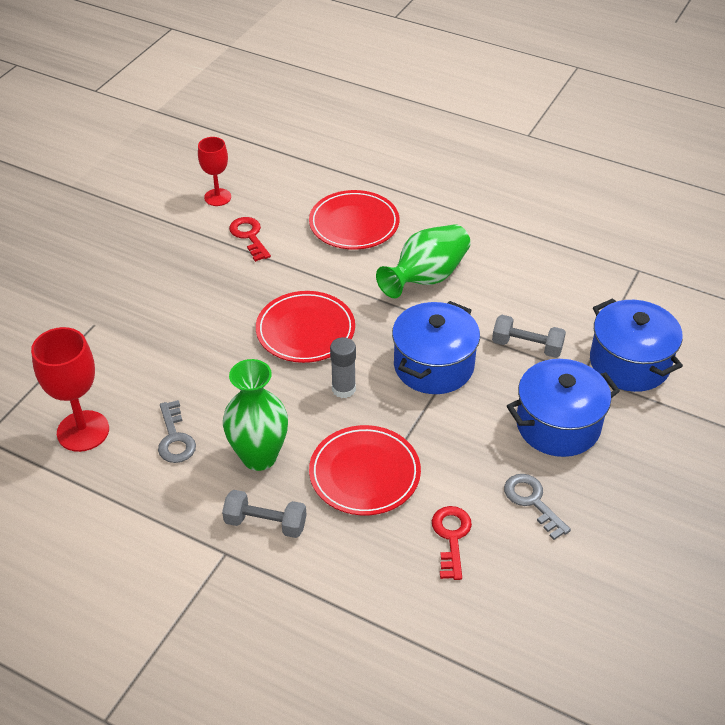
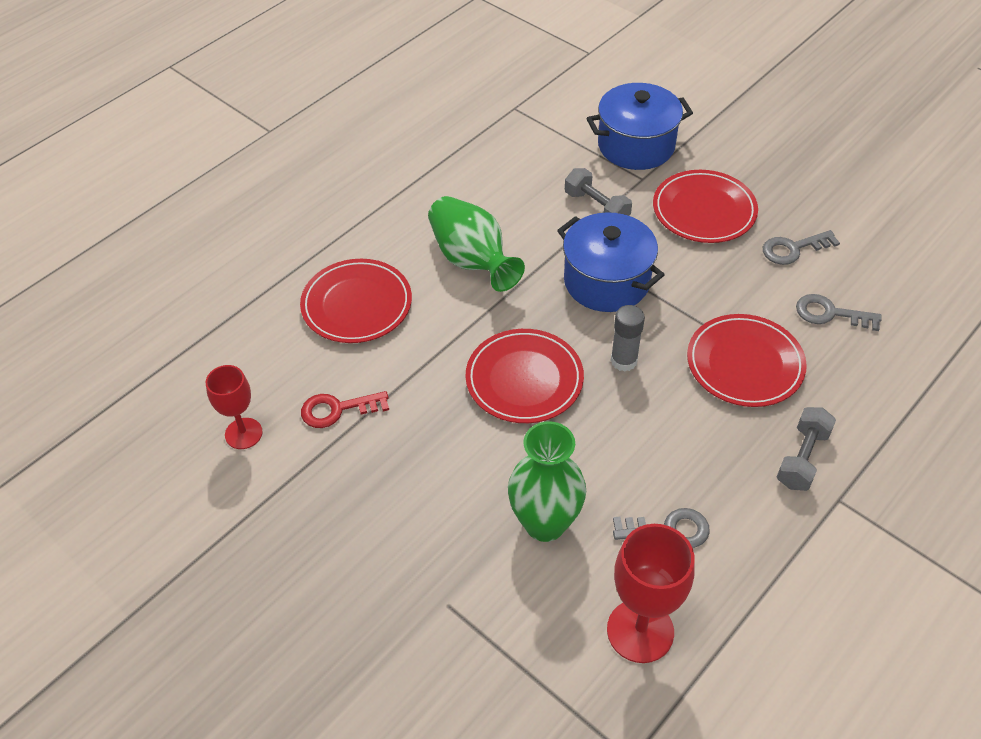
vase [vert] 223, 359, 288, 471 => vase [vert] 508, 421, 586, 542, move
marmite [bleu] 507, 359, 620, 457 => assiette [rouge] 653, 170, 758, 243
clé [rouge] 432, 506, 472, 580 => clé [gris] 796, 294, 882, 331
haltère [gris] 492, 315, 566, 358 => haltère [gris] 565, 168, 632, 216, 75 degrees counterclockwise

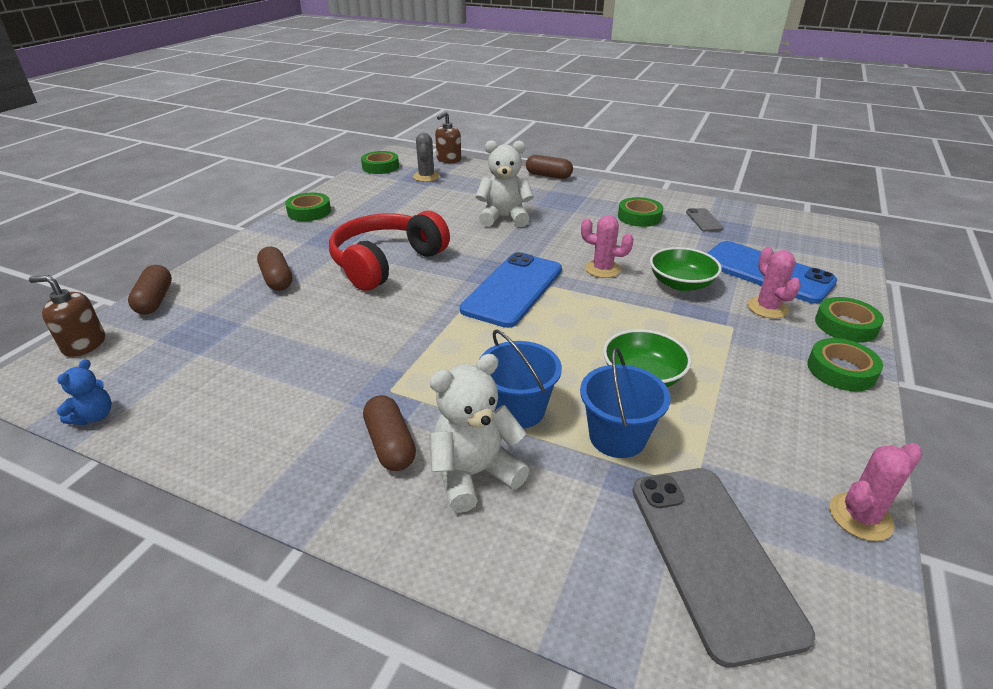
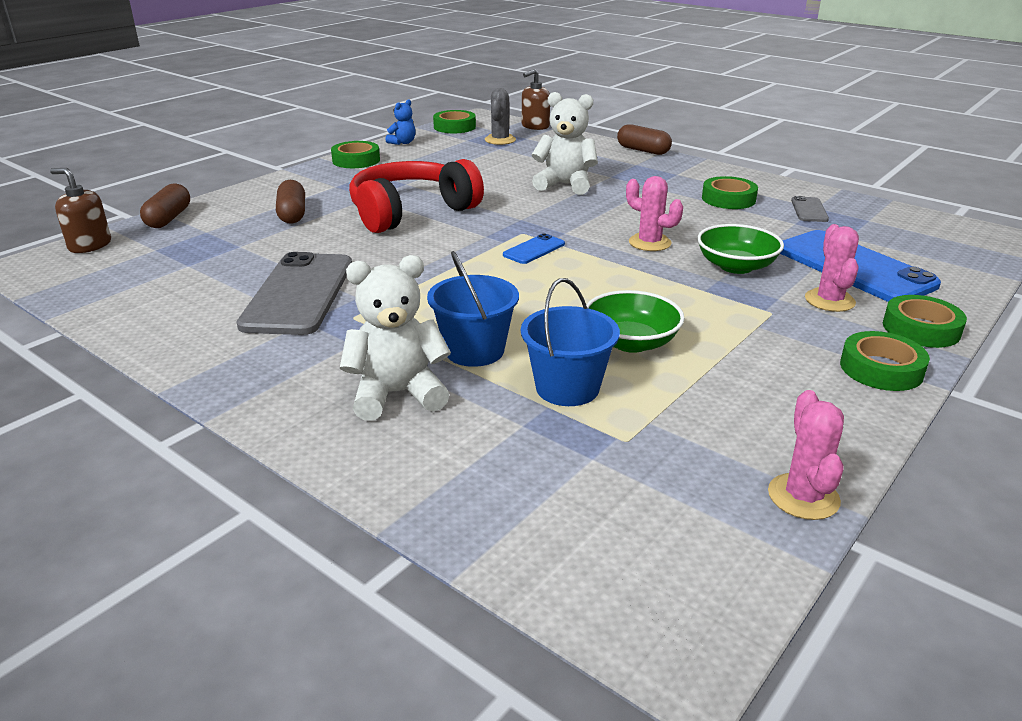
gélule [marron] 363, 395, 416, 471 => nothing
ours en peluche [bleu] 57, 359, 111, 425 => ours en peluche [bleu] 386, 99, 416, 145, move
téléphone [gris] 632, 468, 815, 668 => téléphone [gris] 237, 252, 352, 335, move
cactus [rose] 830, 443, 922, 541 => cactus [rose] 768, 390, 844, 520, 75 degrees counterclockwise
téléphone [bleu] 460, 252, 562, 328 => téléphone [bleu] 503, 233, 565, 264, x0.45

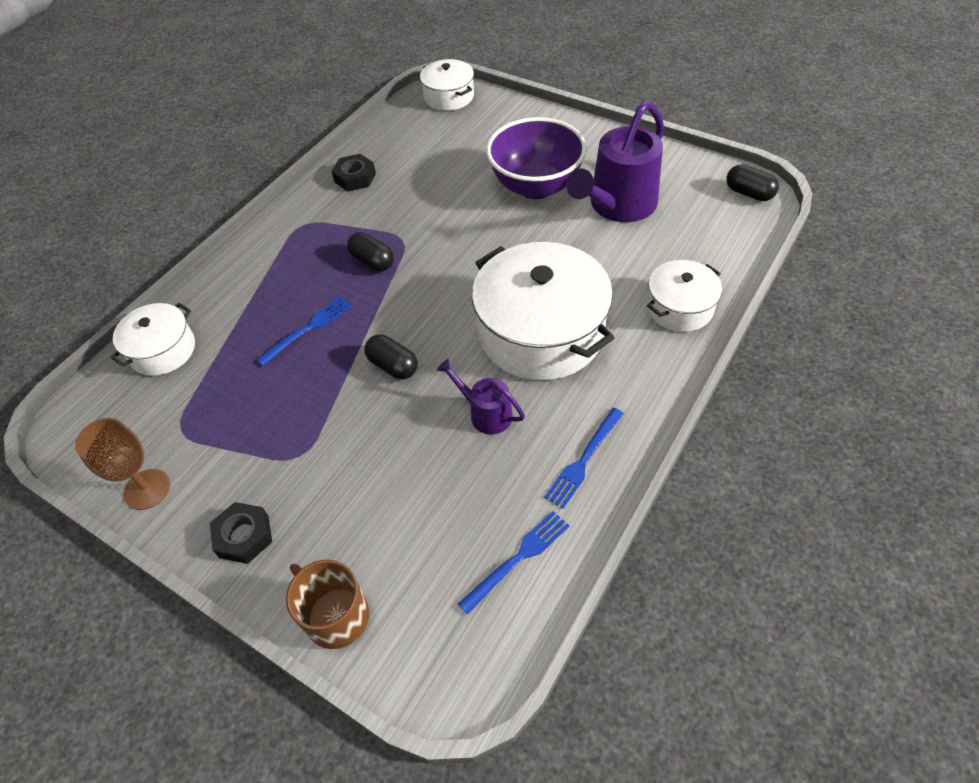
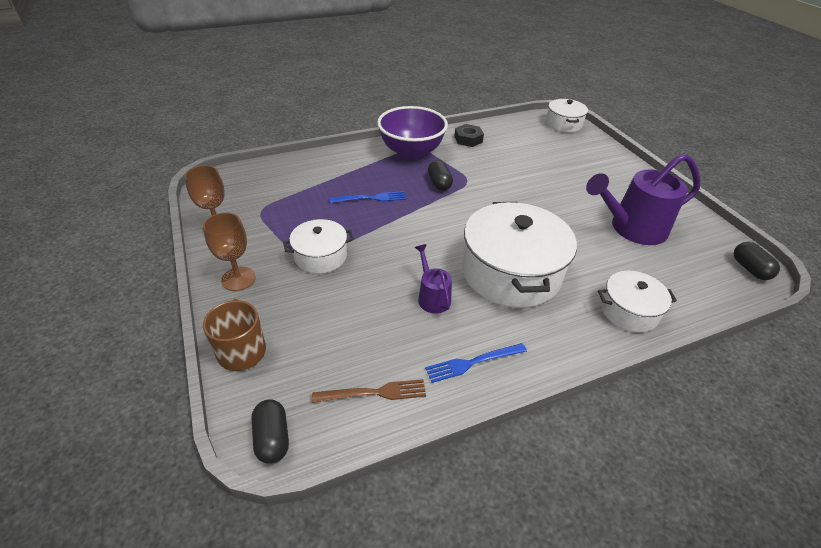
marmite [blanc] 111, 303, 195, 376 => marmite [blanc] 283, 219, 354, 274, move
gélule [noir] 365, 335, 418, 379 => gélule [noir] 251, 399, 289, 464, move
bol [violet] 486, 117, 587, 199 => bol [violet] 377, 106, 448, 160, move
écrou [noir] 210, 502, 272, 564 => verre à pied [marron] 203, 212, 256, 291
fourchette [bleu] 458, 511, 570, 615 => fourchette [marron] 312, 379, 426, 403

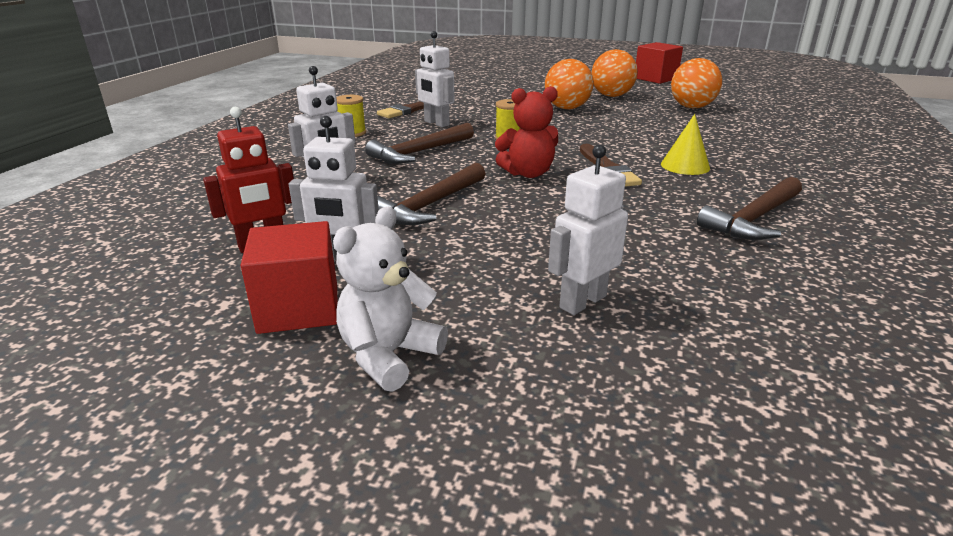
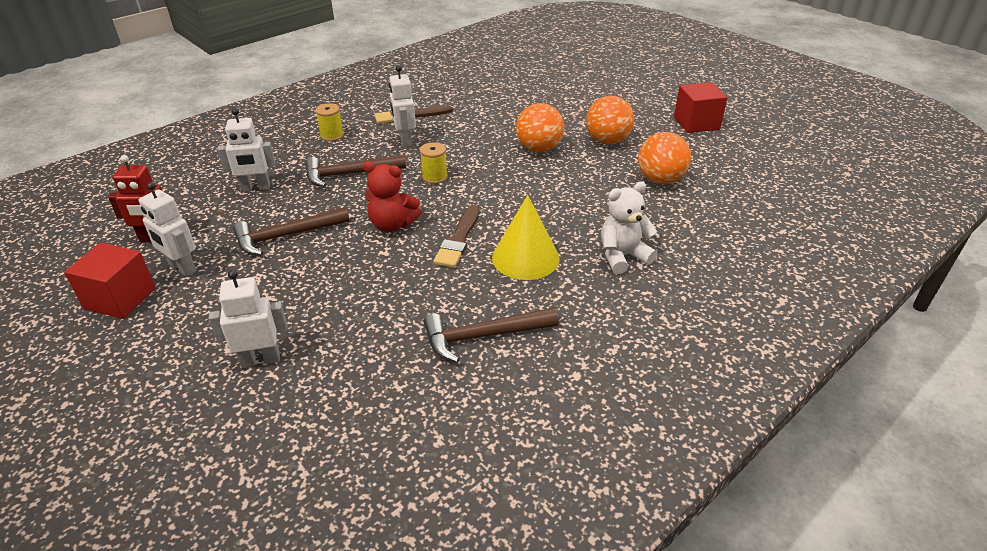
ours en peluche [blanc] 333, 206, 448, 392 => ours en peluche [blanc] 601, 181, 657, 274, move
cône [jaune] 661, 114, 710, 175 => cône [jaune] 492, 195, 560, 280, x1.51

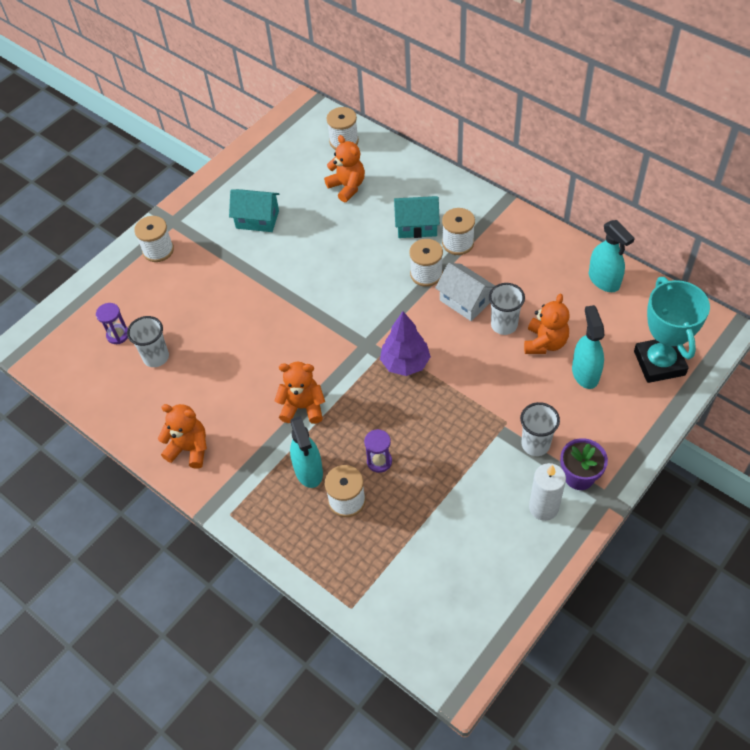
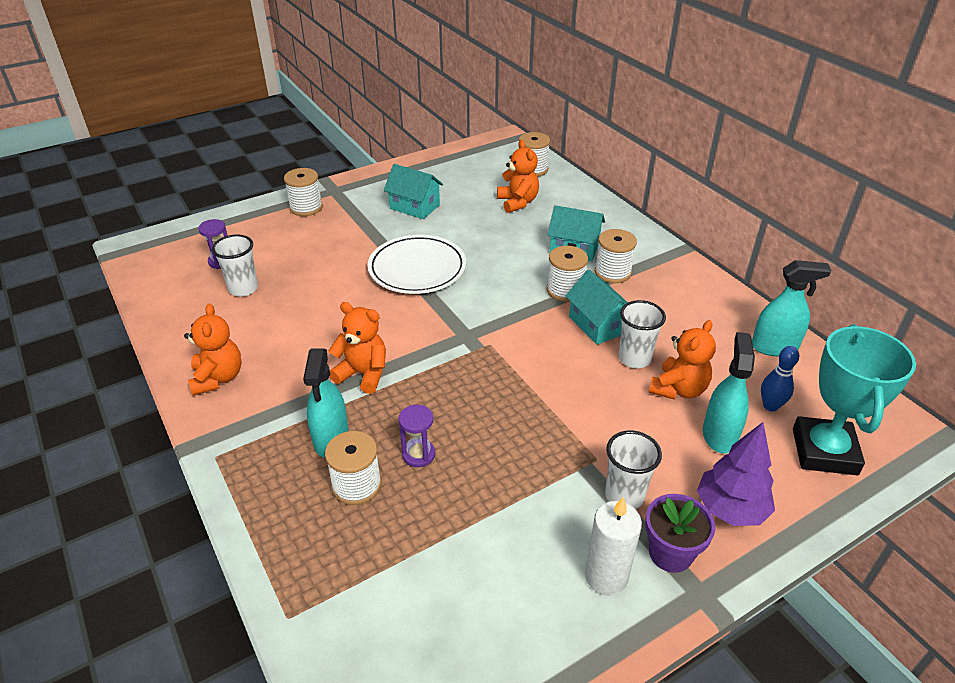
nothing => assiette [blanc] 368, 235, 466, 294
nothing => quille [bleu] 761, 346, 799, 411
arbre [violet] 380, 311, 431, 376 => arbre [violet] 697, 422, 775, 526, move
maison [blanc] 435, 263, 495, 321 => maison [turquoise] 566, 270, 628, 345
ours en peluche [orange] 158, 404, 207, 469 => ours en peluche [orange] 184, 303, 242, 396, 45 degrees clockwise
vaporisateur [turquoise] 589, 220, 635, 292 => vaporisateur [turquoise] 752, 260, 831, 356, 75 degrees counterclockwise

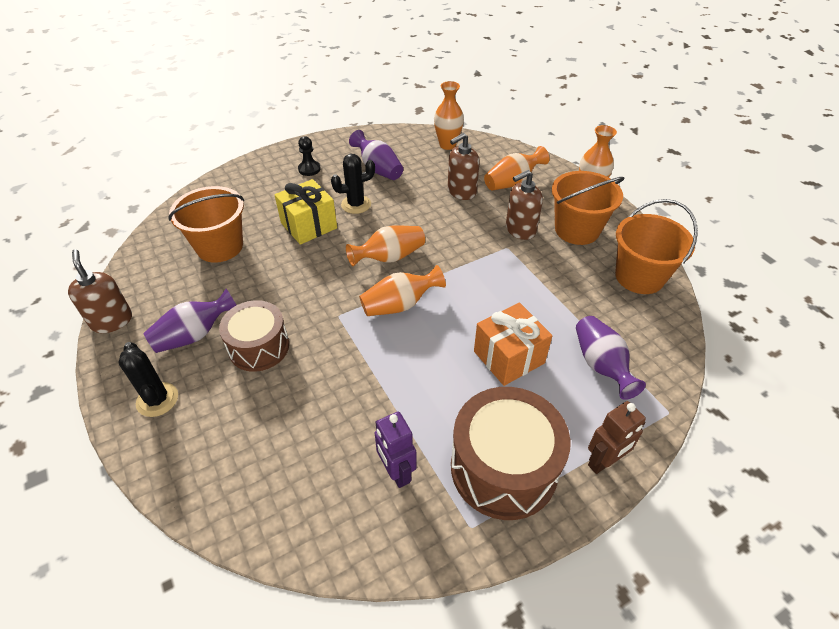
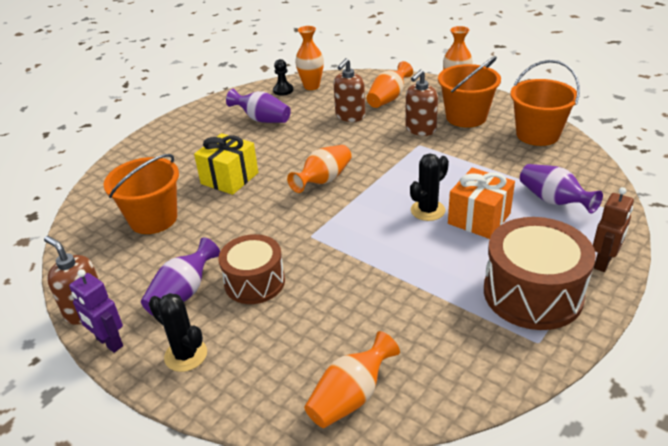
pion [noir] 298, 136, 321, 176 => pion [noir] 273, 59, 293, 96, move
cactus [noir] 331, 154, 375, 214 => cactus [noir] 410, 154, 449, 221, move
vase [orange] 359, 265, 446, 316 => vase [orange] 304, 331, 400, 428, move
robot [violet] 375, 412, 417, 488 => robot [violet] 69, 269, 123, 353, move

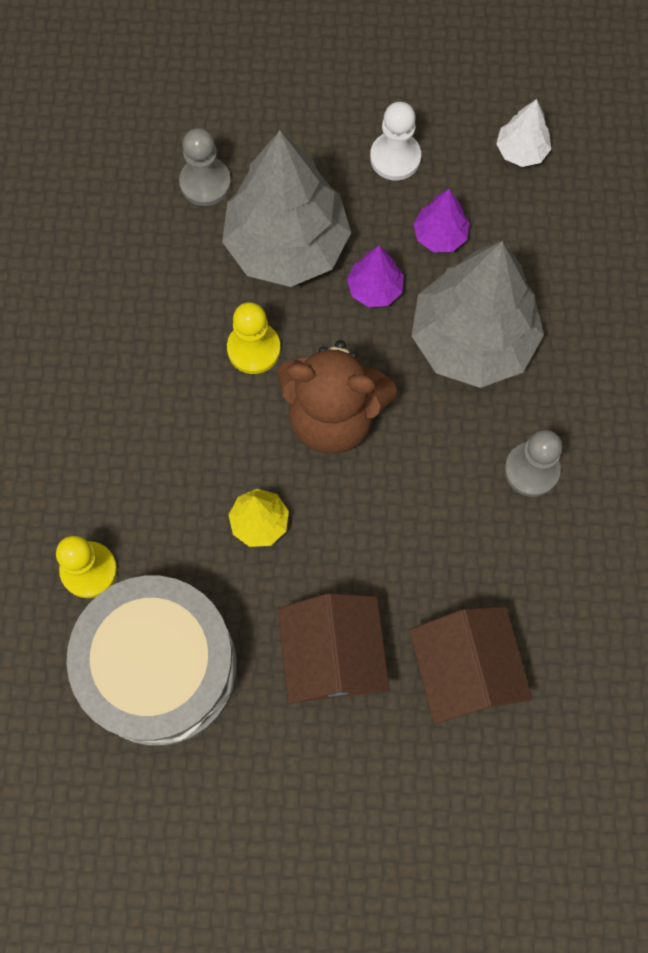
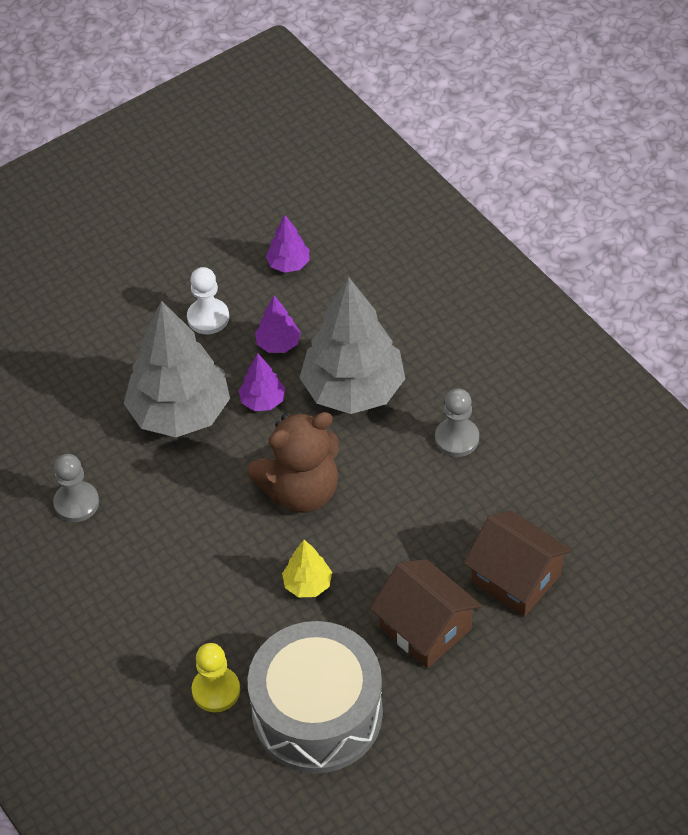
pion [jaune] 227, 302, 281, 374 => nothing
pion [gris] 179, 128, 231, 206 => pion [gris] 53, 454, 99, 522, move
arbre [blanc] 496, 99, 551, 167 => arbre [violet] 266, 215, 309, 273

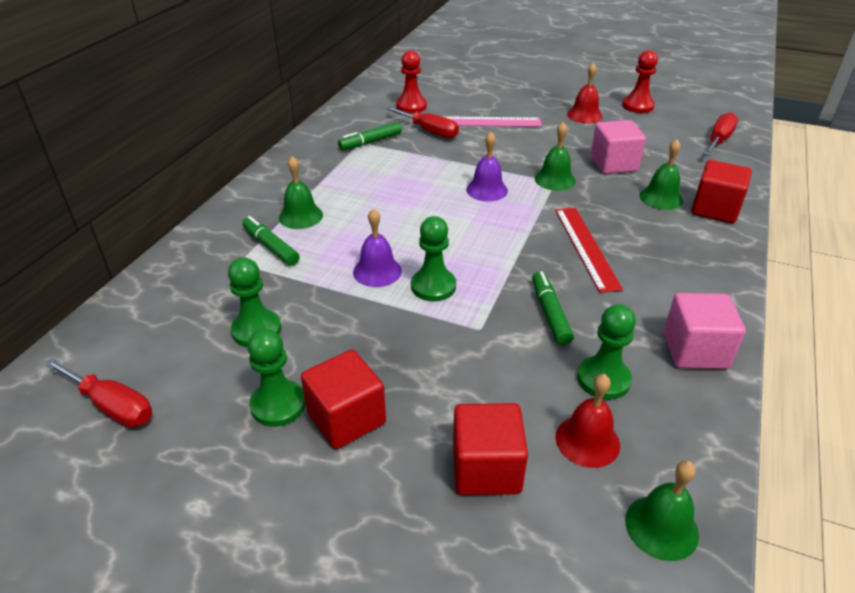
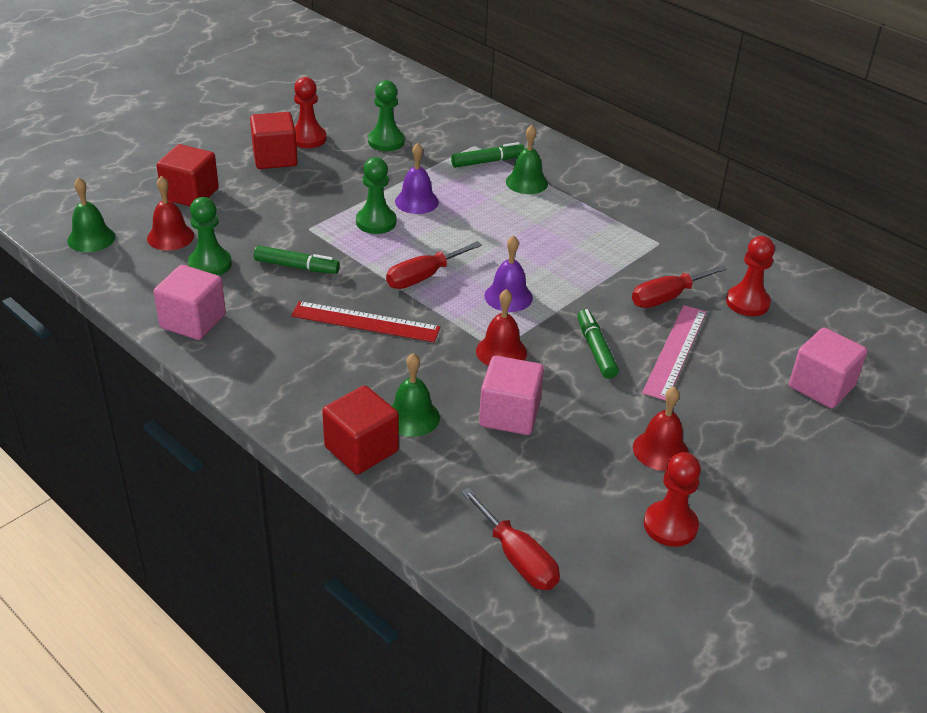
nothing => cube [rose] 789, 327, 867, 408
tournevis [rouge] 44, 358, 152, 427 => tournevis [rouge] 386, 241, 482, 289, move
feutre [vert] 338, 122, 402, 150 => feutre [vert] 577, 309, 619, 379, move
pion [vert] 248, 329, 306, 427 => pion [rouge] 294, 77, 327, 148
cloche [vert] 535, 122, 576, 191 => cloche [rouge] 476, 289, 527, 366

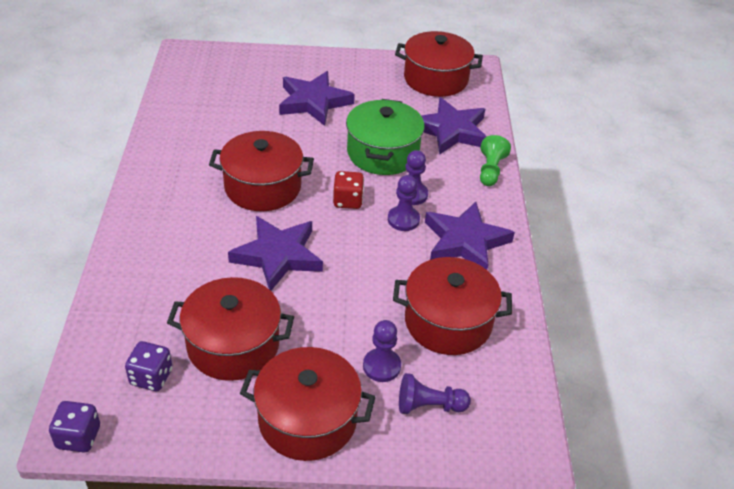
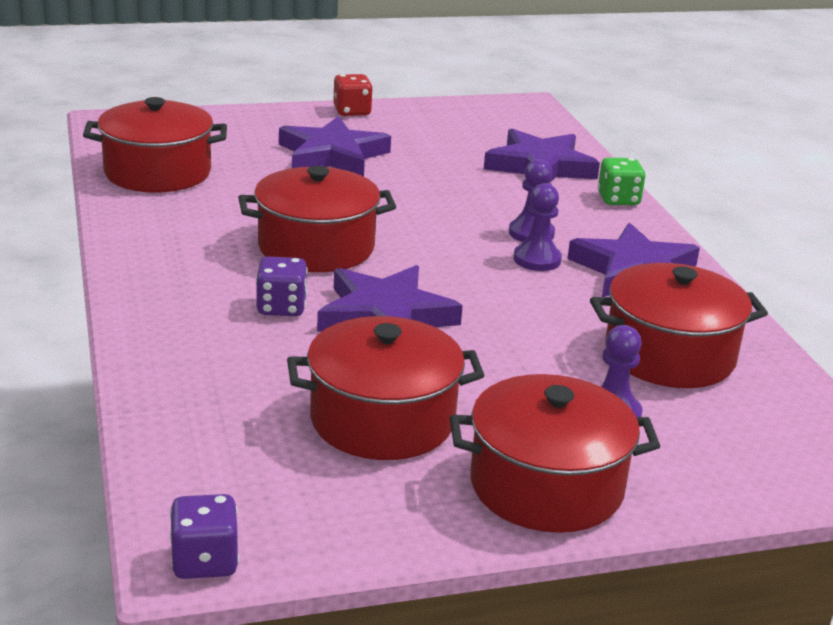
marmite [vert] 346, 99, 425, 175 => nothing
pion [violet] 399, 373, 471, 414 => nothing
dé [violet] 125, 341, 172, 391 => dé [violet] 256, 257, 308, 316, move
dé [rouge] 333, 171, 364, 209 => dé [rouge] 333, 74, 373, 116, move
marmite [rouge] 395, 31, 483, 97 => marmite [rouge] 83, 97, 227, 193, move
pion [vert] 480, 135, 511, 186 => dé [vert] 598, 158, 646, 205

